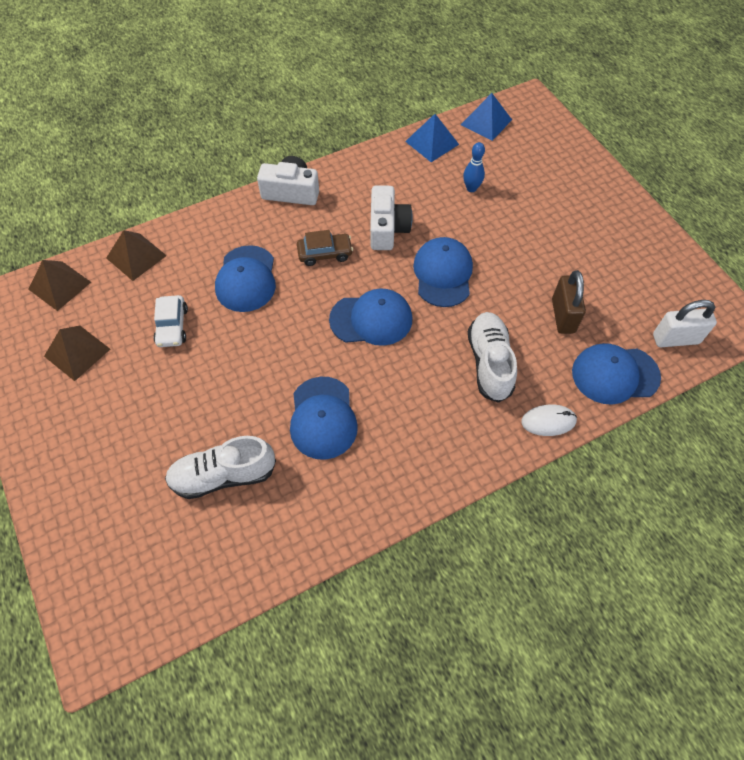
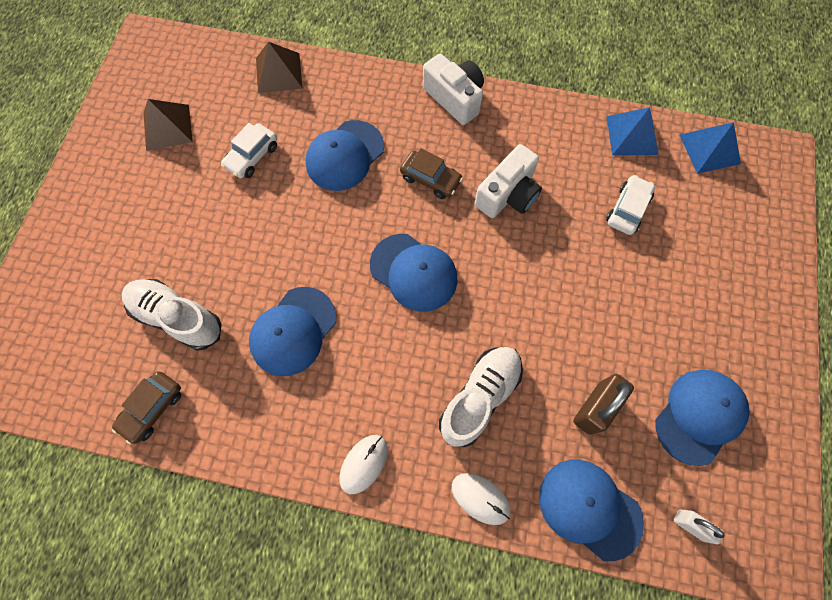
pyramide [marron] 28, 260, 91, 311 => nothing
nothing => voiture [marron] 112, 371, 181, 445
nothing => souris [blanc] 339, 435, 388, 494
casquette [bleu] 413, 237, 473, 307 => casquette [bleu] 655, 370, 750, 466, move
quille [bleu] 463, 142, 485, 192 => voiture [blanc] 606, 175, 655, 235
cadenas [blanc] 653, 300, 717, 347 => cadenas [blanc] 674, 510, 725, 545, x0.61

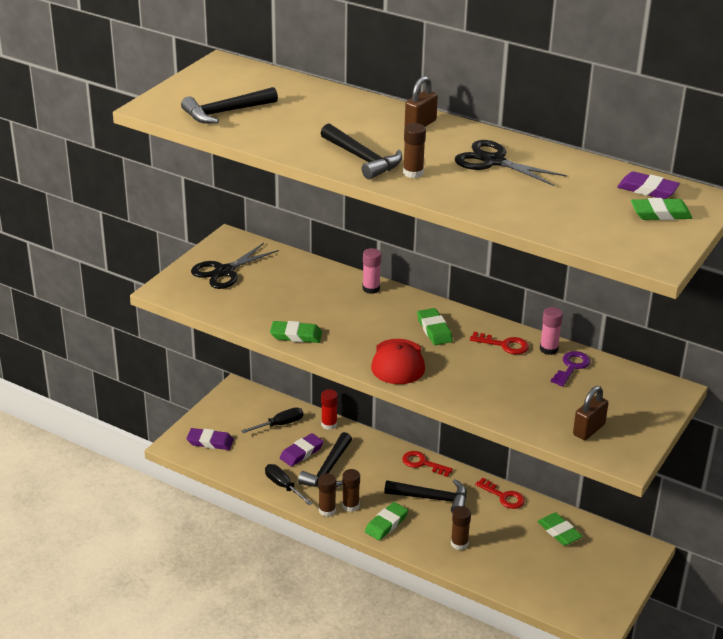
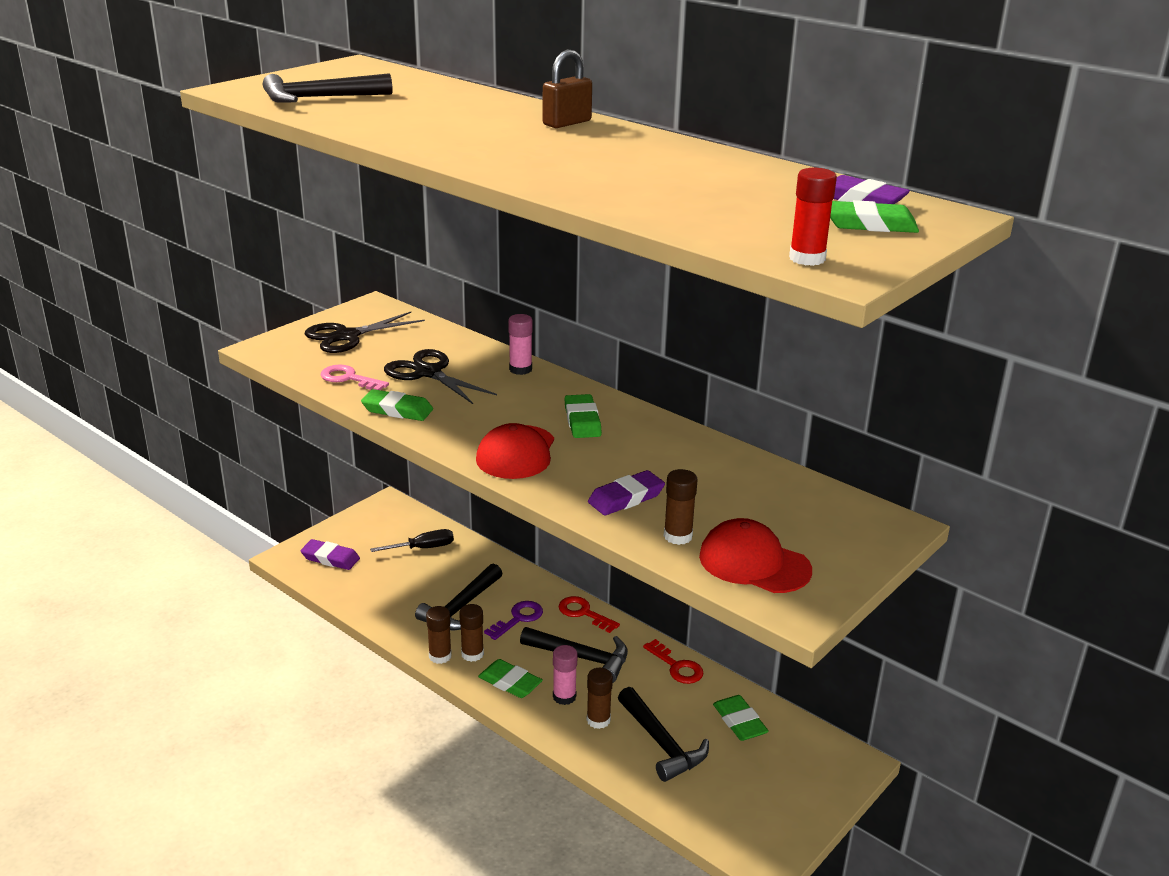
tournevis [noir] 265, 464, 313, 505 => nothing
clé [rouge] 470, 332, 529, 354 => nothing
nothing => clé [rose] 321, 365, 389, 390
gomme [violet] 280, 433, 324, 467 => gomme [violet] 588, 470, 665, 516, move
marteau [noir] 321, 123, 402, 179 => marteau [noir] 618, 687, 709, 782, move
bâton de colle [rouge] 321, 389, 338, 430 => bâton de colle [rouge] 789, 168, 837, 266, move
bâton de colle [marron] 403, 123, 426, 178 => bâton de colle [marron] 664, 469, 697, 545, move
ciseaux [noir] 455, 140, 567, 186 => ciseaux [noir] 384, 349, 497, 404, move
bâton de colle [rose] 540, 307, 563, 355 => bâton de colle [rose] 553, 645, 577, 705, move
clé [violet] 551, 351, 591, 387 => clé [violet] 484, 601, 543, 640, move
cadenas [marron] 573, 386, 608, 440 => casquette [rouge] 699, 518, 812, 593
gomme [vert] 365, 502, 408, 540 => gomme [vert] 478, 659, 543, 698, 75 degrees clockwise

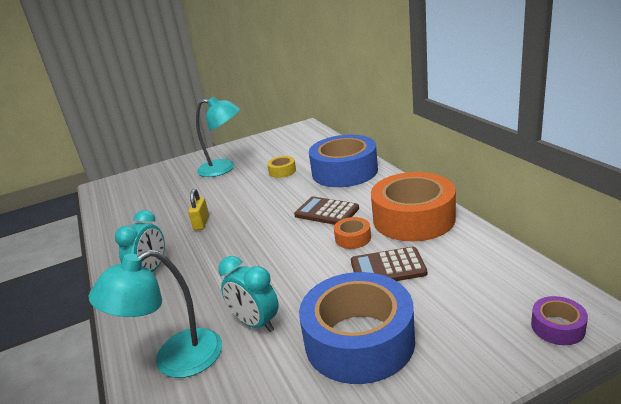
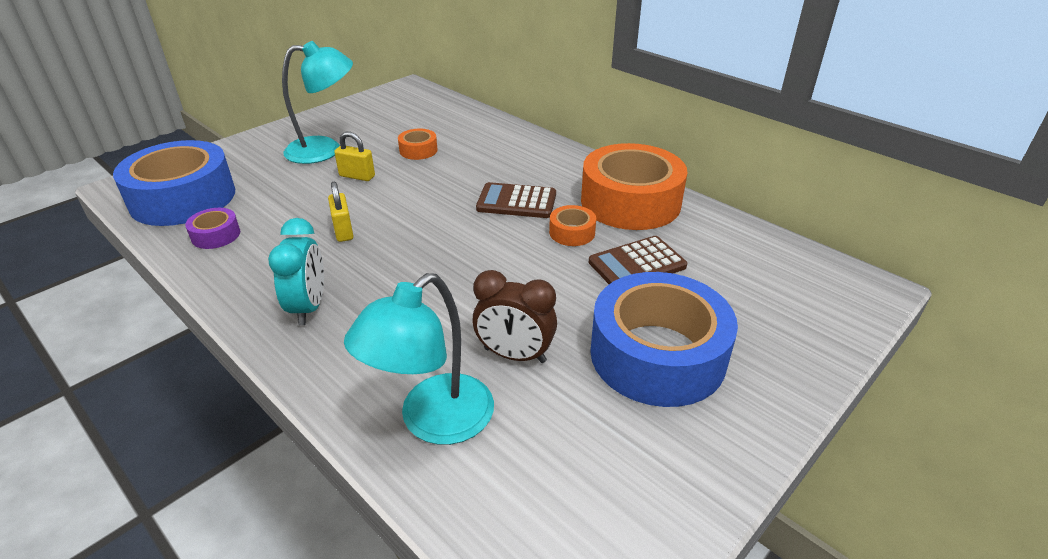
nothing => cadenas [jaune] 334, 131, 375, 181
ruban adhésif [bleu] 309, 135, 378, 187 => ruban adhésif [bleu] 113, 140, 235, 226, move
ruban adhésif [violet] 531, 296, 588, 345 => ruban adhésif [violet] 185, 208, 240, 249, move
réveil [turquoise] 218, 256, 279, 332 => réveil [marron] 473, 270, 557, 363
ruban adhésif [jaune] 267, 156, 296, 178 => ruban adhésif [orange] 398, 129, 438, 160

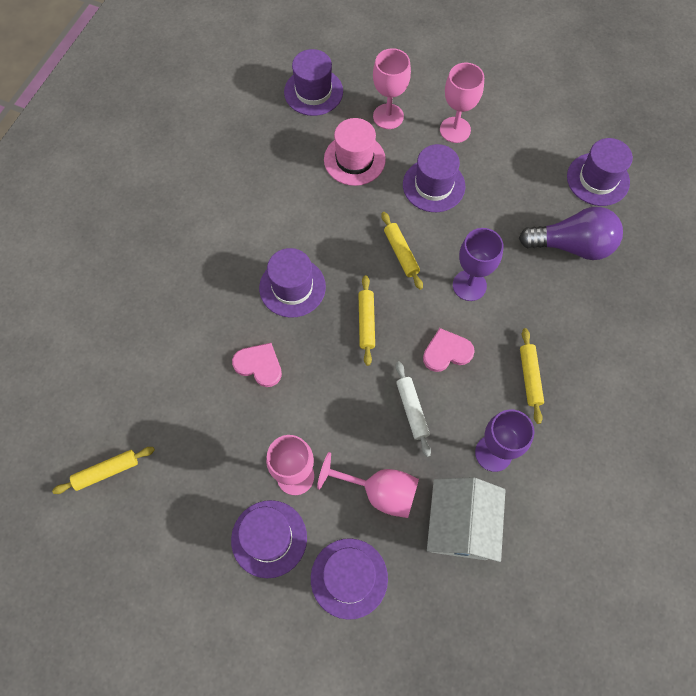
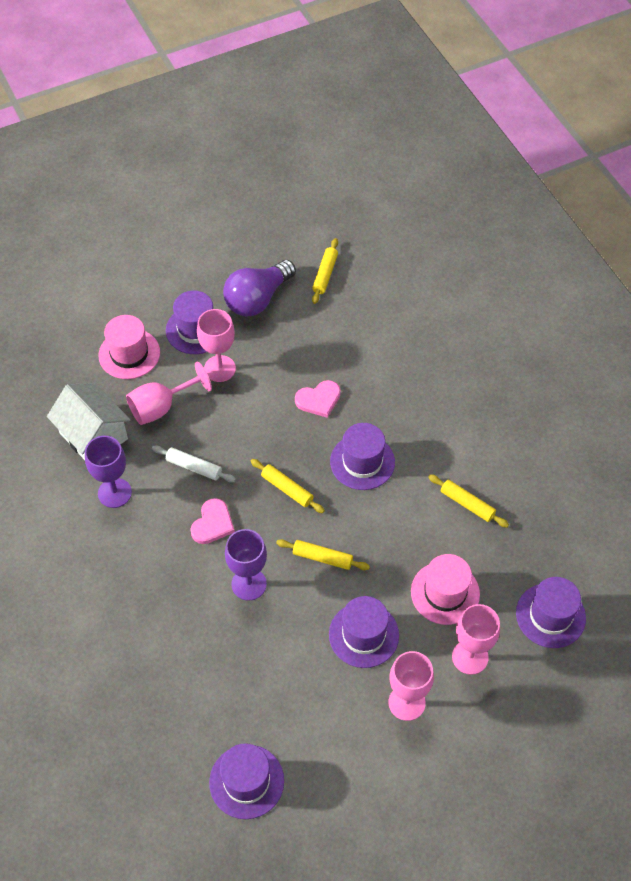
ampoule [violet] 519, 207, 623, 260 => ampoule [violet] 223, 260, 296, 317, move
rouleau à pâtisserie [jaune] 520, 328, 544, 424 => rouleau à pâtisserie [jaune] 428, 474, 509, 528, move
chapeau [violet] 311, 538, 388, 620 => chapeau [rose] 98, 315, 160, 379

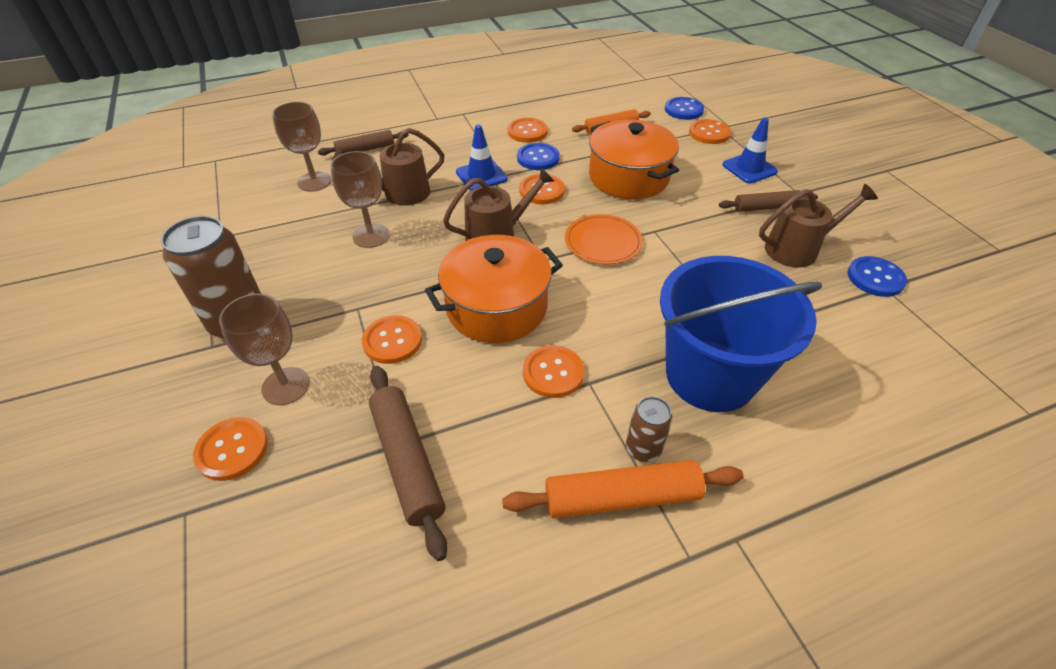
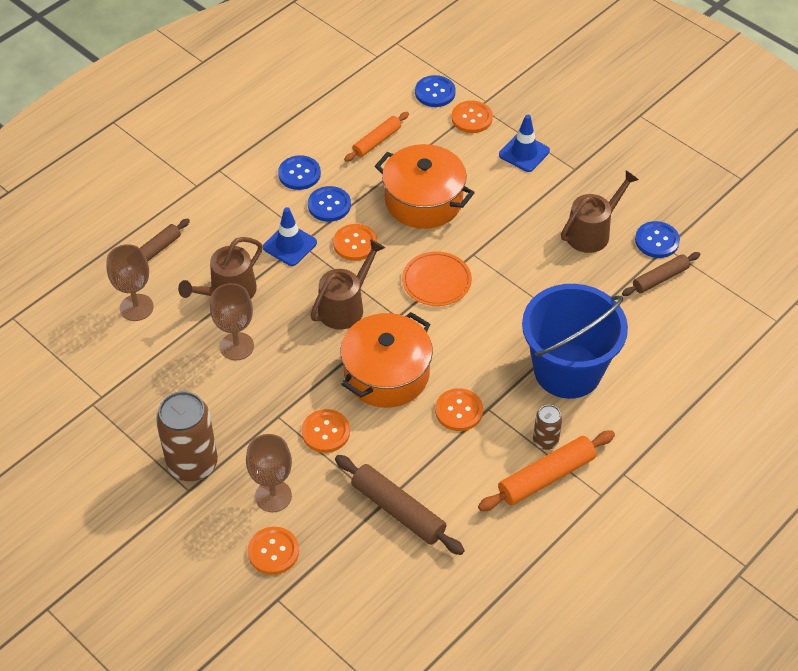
rouleau à pâtisserie [marron] 719, 190, 818, 212 => rouleau à pâtisserie [marron] 622, 252, 700, 296, move
bouton [orange] 508, 118, 548, 143 => bouton [bleu] 278, 155, 321, 190

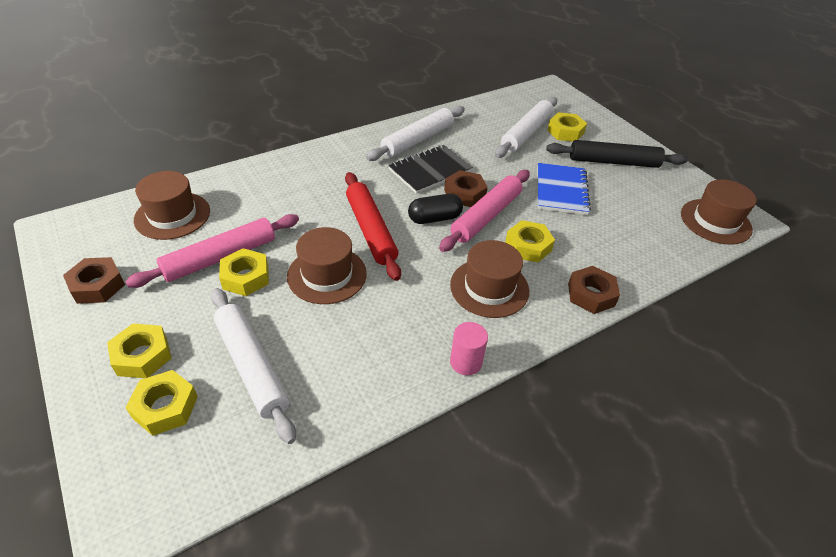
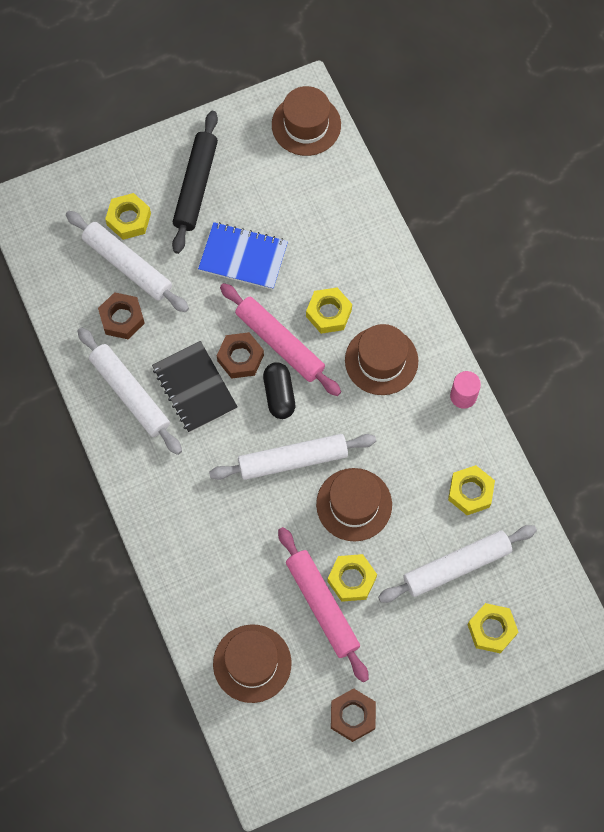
écrou [jaune] 107, 323, 172, 378 => écrou [jaune] 448, 465, 495, 515, move
écrou [marron] 568, 266, 620, 314 => écrou [marron] 98, 292, 145, 339, move
rouleau à pâtisserie [rouge] 345, 172, 401, 281 => rouleau à pâtisserie [blanc] 209, 434, 376, 480

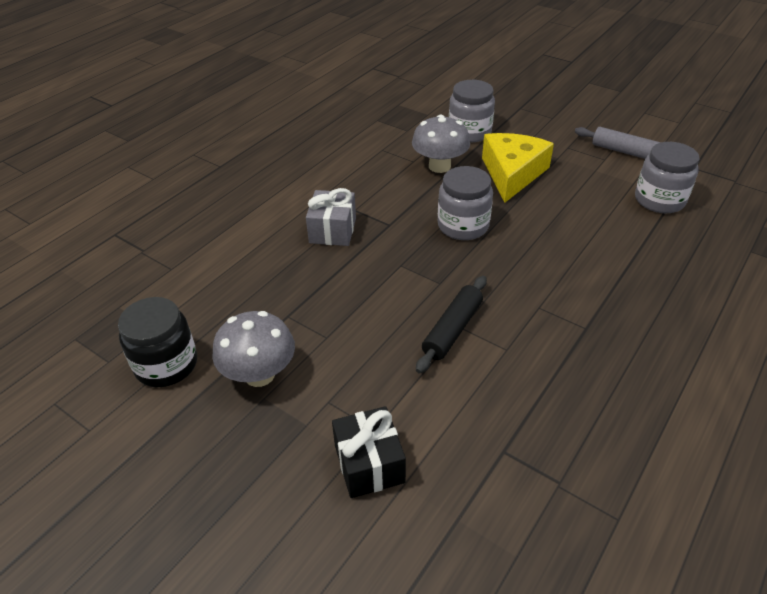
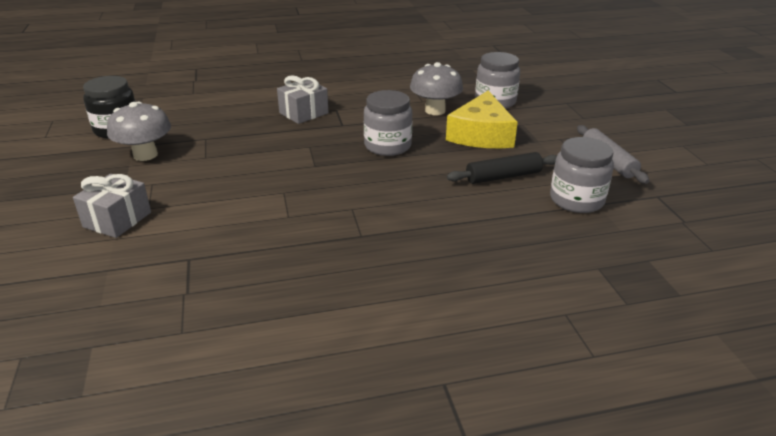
rouleau à pâtisserie [noir] 416, 276, 487, 374 => rouleau à pâtisserie [noir] 447, 152, 557, 184, move
cadeau [noir] 332, 406, 406, 498 => cadeau [gris] 73, 174, 151, 238
fromage [jaune] 482, 133, 554, 203 => fromage [jaune] 446, 91, 518, 148, 135 degrees clockwise

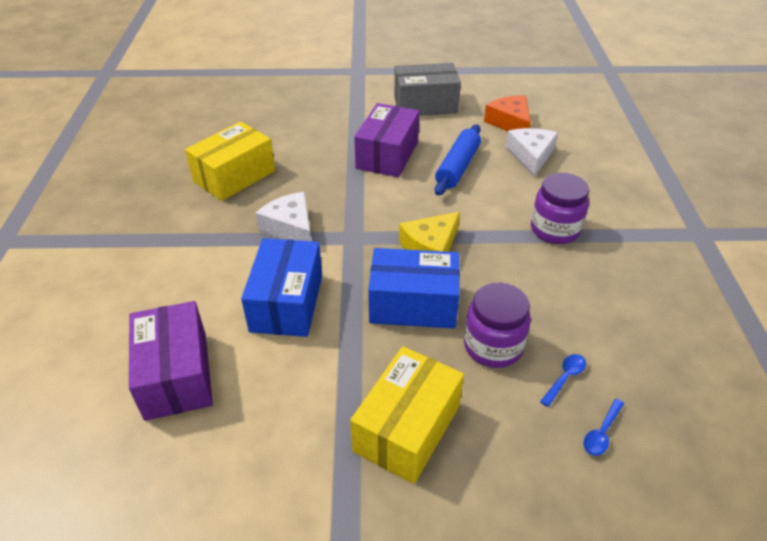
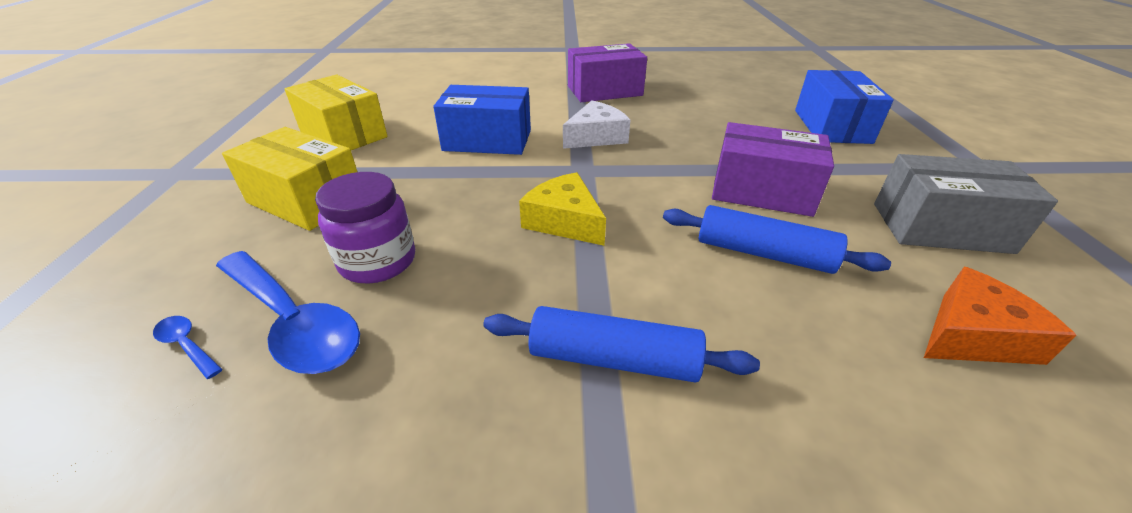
fromage [blanc] 505, 128, 558, 177 => nothing
boîte [violet] 129, 301, 213, 421 => boîte [violet] 568, 43, 647, 102, move
boîte [jaune] 185, 121, 275, 201 => boîte [jaune] 284, 74, 388, 150, move
boîte [bleu] 368, 248, 460, 329 => boîte [bleu] 795, 70, 894, 144, move
bocal [violet] 531, 173, 589, 244 => rouleau à pâtisserie [bleu] 483, 306, 760, 383
boîte [gris] 394, 63, 461, 116 => boîte [gris] 874, 154, 1058, 254, 75 degrees counterclockwise
cuillère [bleu] 540, 354, 586, 407 => cuillère [bleu] 216, 251, 360, 374, x2.40

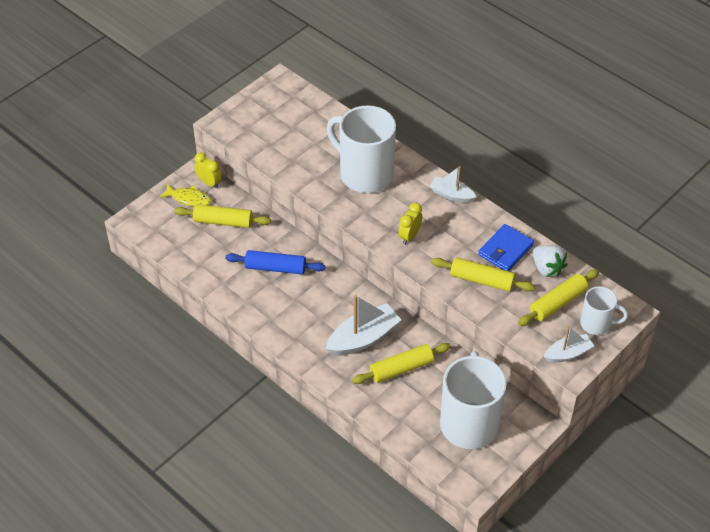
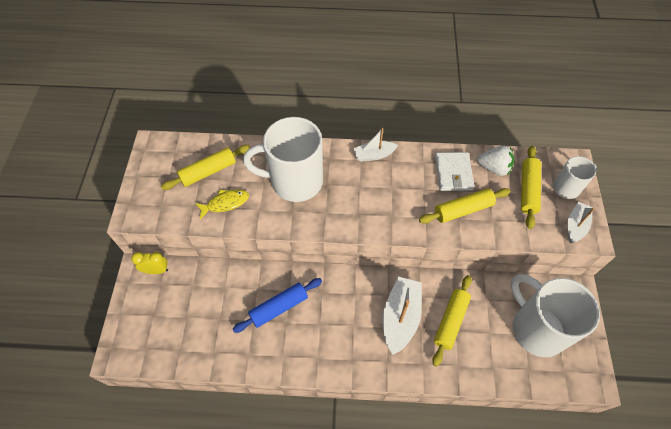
réveil [jaune] 399, 203, 422, 245 => nothing
poisson [jaune] 159, 184, 211, 207 => poisson [jaune] 195, 189, 249, 219, move
rouleau à pâtisserie [jaune] 175, 204, 271, 228 => rouleau à pâtisserie [jaune] 161, 145, 250, 190, move
portefeuille [bleu] 478, 224, 534, 271 => portefeuille [blanc] 435, 152, 475, 191

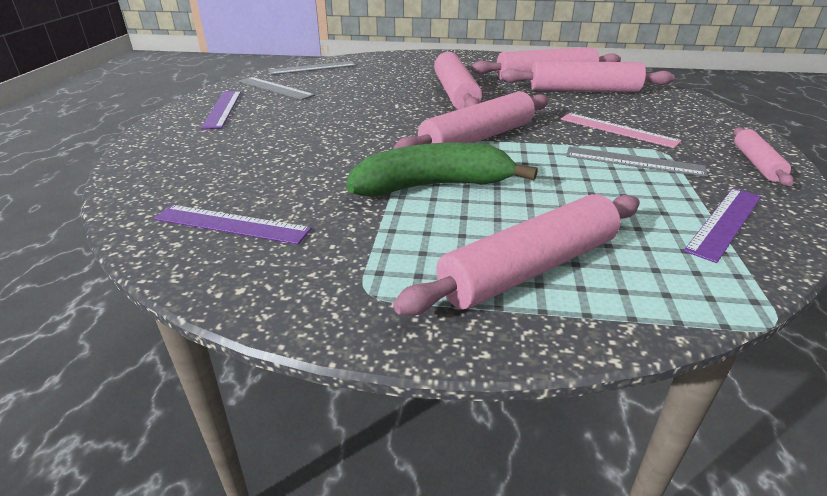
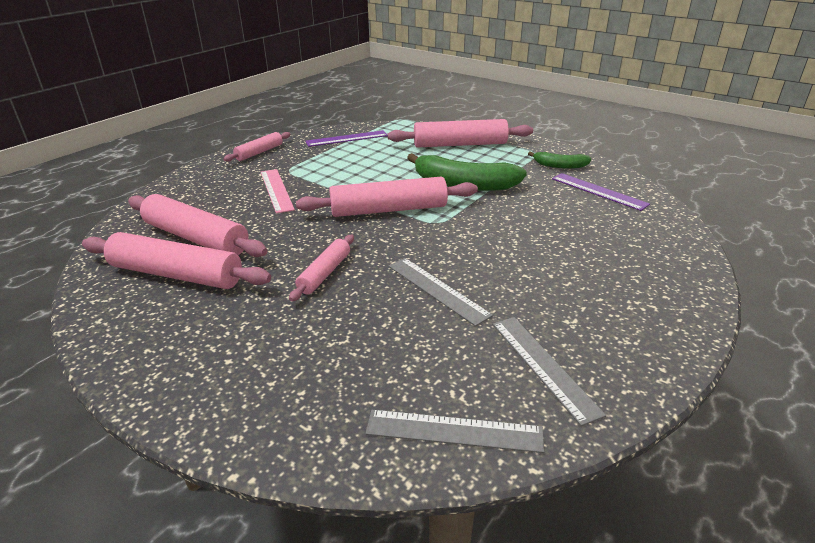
règle [violet] 201, 91, 241, 129 => nothing
nothing => banane [vert] 528, 151, 591, 169
règle [gris] 566, 147, 708, 177 => règle [gris] 388, 258, 493, 326, move
rouleau à pâtisserie [rose] 434, 52, 482, 110 => rouleau à pâtisserie [rose] 289, 235, 354, 302, x0.56

